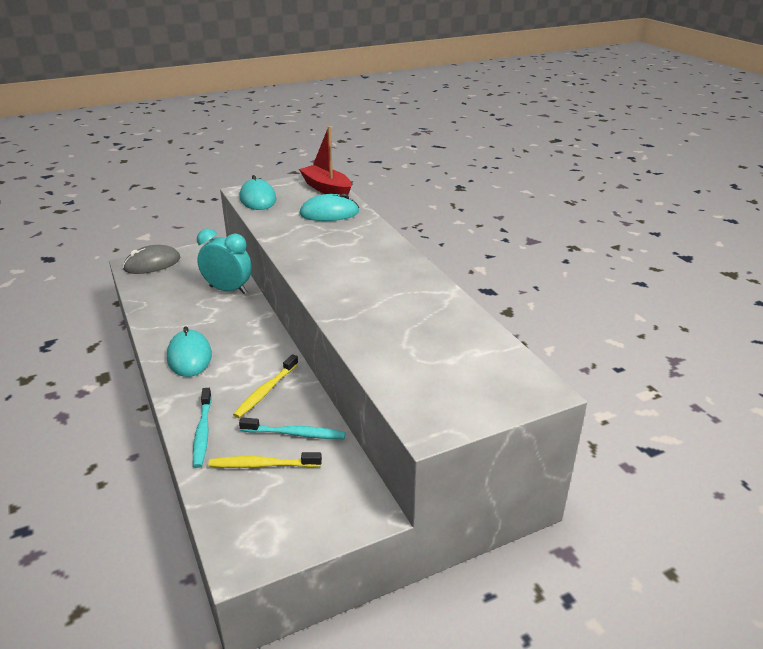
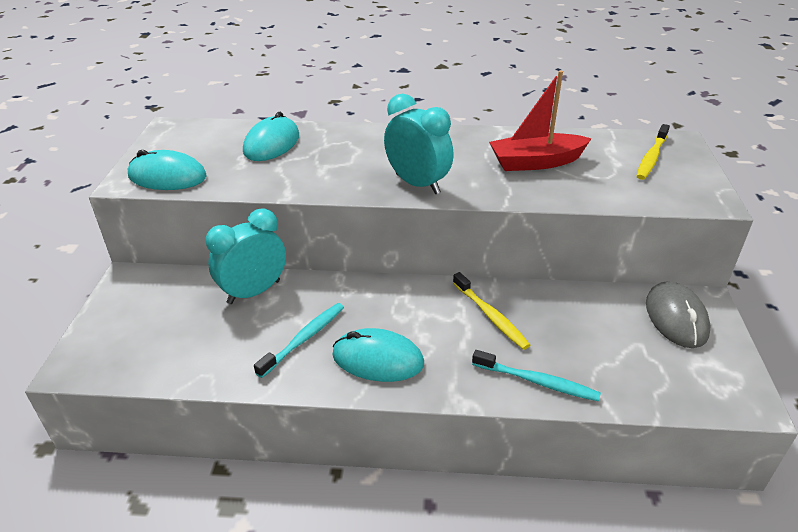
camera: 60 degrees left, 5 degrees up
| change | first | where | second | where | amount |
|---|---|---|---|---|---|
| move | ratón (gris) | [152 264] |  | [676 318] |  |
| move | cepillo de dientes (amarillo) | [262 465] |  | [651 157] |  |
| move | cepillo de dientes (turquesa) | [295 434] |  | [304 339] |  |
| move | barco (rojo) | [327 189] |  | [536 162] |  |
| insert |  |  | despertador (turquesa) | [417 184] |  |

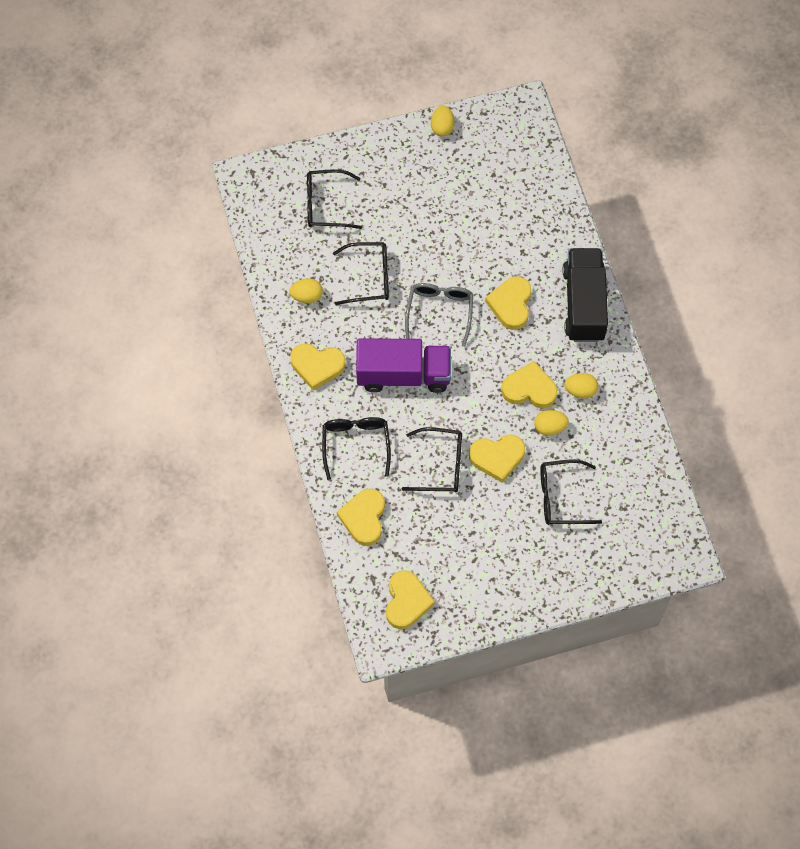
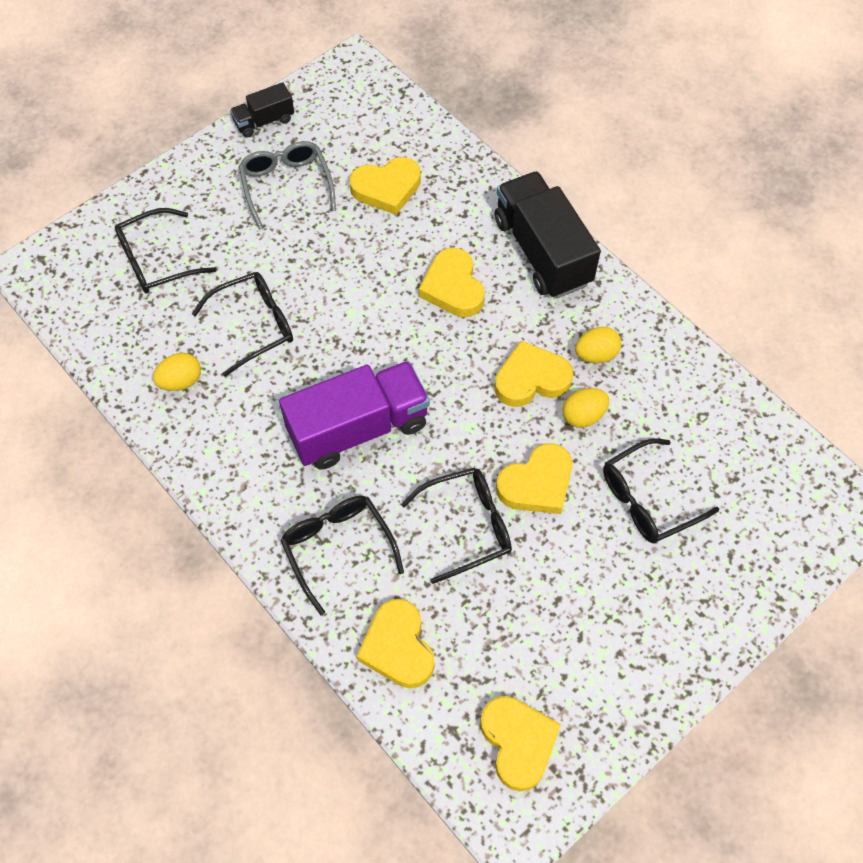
camera: 25 degrees left, 5 degrees down
| change | first | where | second | where | amount |
|---|---|---|---|---|---|
| move | corazón (amarillo) | [317 366] |  | [386 188] |  |
| move | gafas (gris) | [439 312] |  | [286 186] |  |
| replace | huevo (amarillo) | [442 127] | camión (negro) | [264 121] |  |

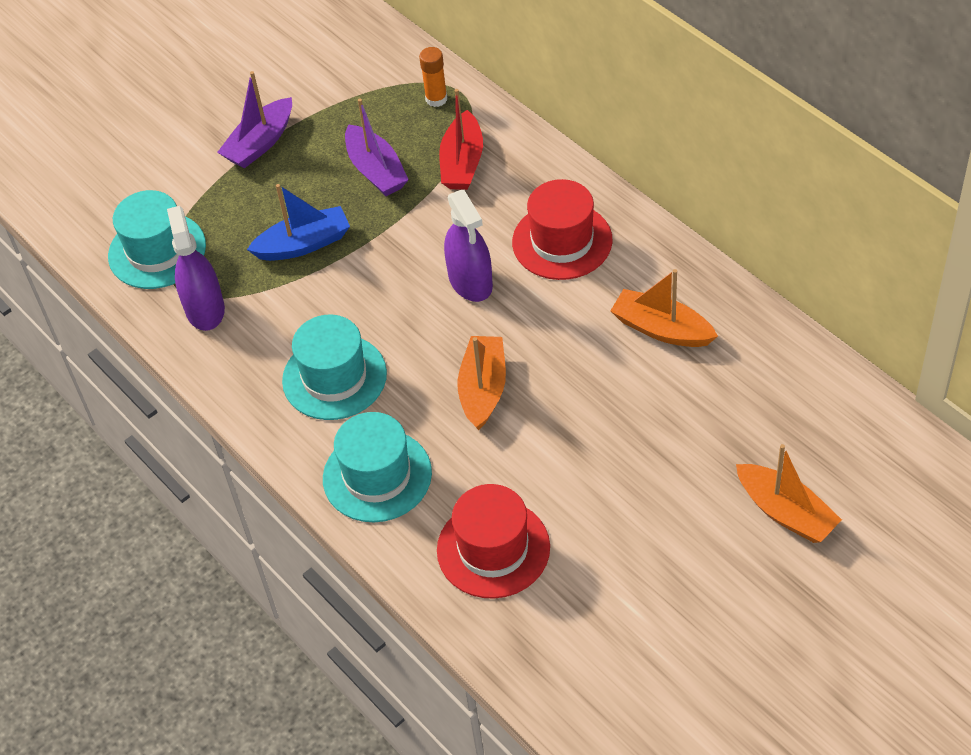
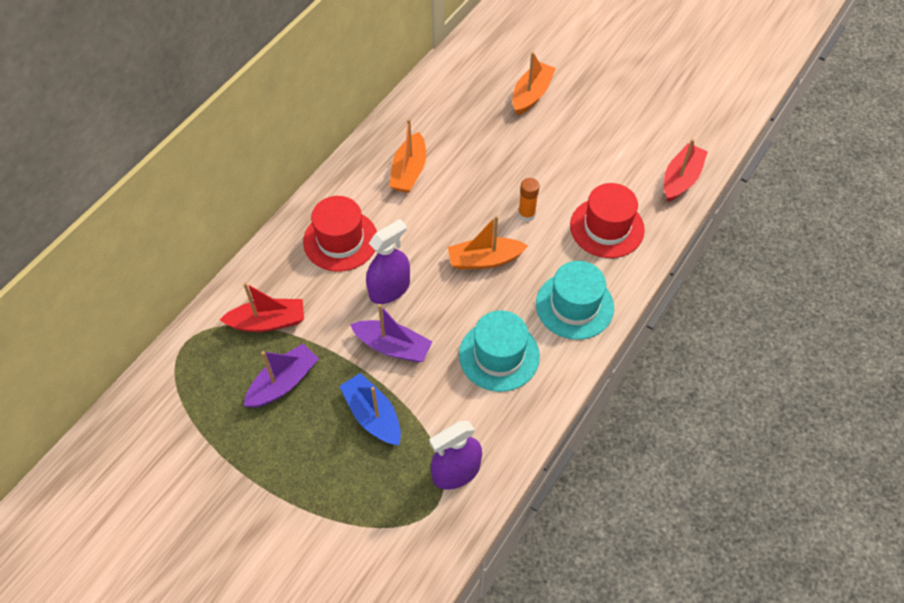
camera: 110 degrees left, 5 degrees up
| change | first | where | second | where | amount |
|---|---|---|---|---|---|
| delete | sombrero (turquesa) | [157 251] |  |  |  |
| move | barco (morado) | [260 143] |  | [393 347] |  |
| move | barra de pegamento (naranja) | [436 99] |  | [526 214] |  |
| insert |  |  | barco (rojo) | [681 179] |  |

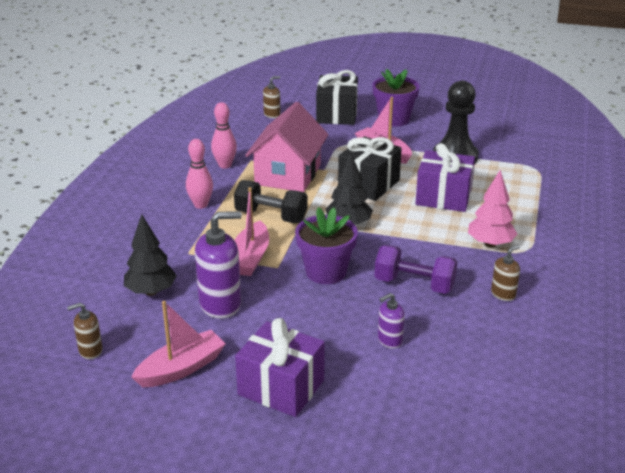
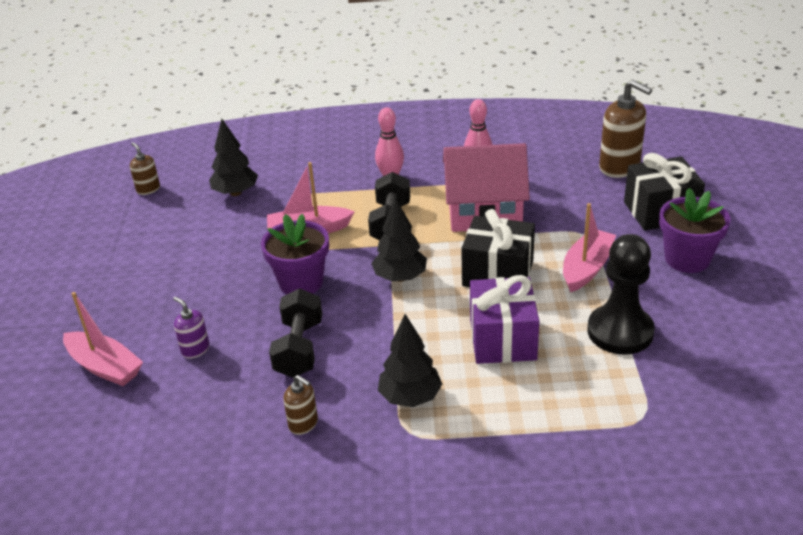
camera: 75 degrees right, 5 degrees up
| change | first | where | second | where | amount |
|---|---|---|---|---|---|
| move | barco (rosa) | [181 368] |  | [104 367] |  |
| delete | dispensador de jabón (morado) | [220 304] |  |  |  |
| delete | regalo (morado) | [281 387] |  |  |  |
| resize | dispensador de jabón (marrón) | [272 114] |  | [619 167] | x1.90 |
| recolor | mancuerna (morado) | [414 284] | mancuerna (negro) | [299 349] |  |
| recolor | árbol (rosa) | [490 244] | árbol (negro) | [410 397] |  |

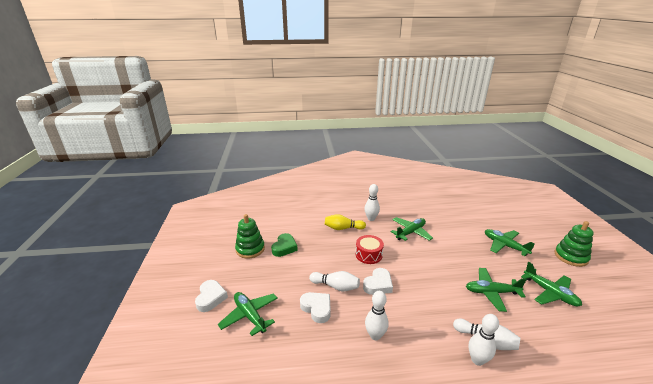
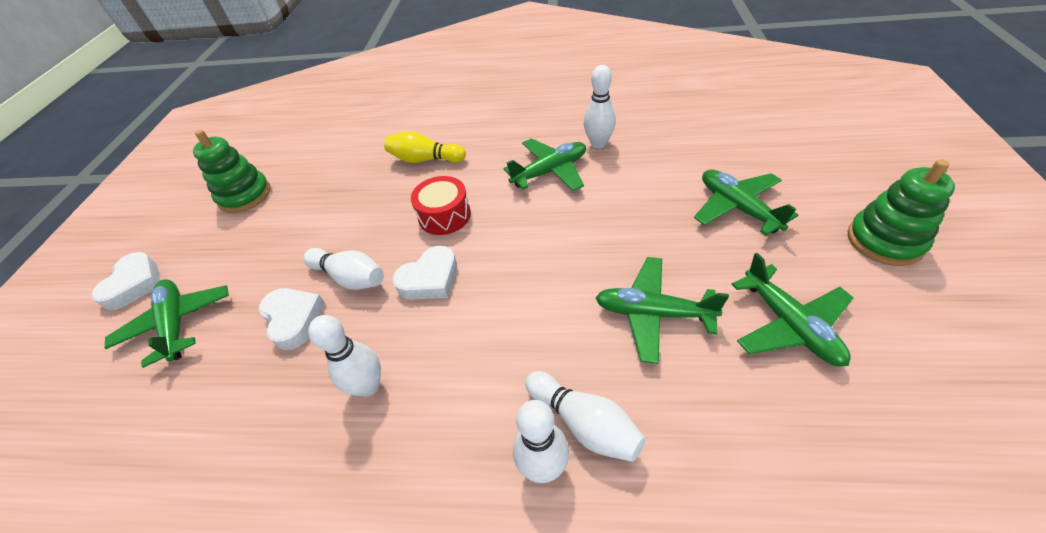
camera: 15 degrees right, 20 degrees up
| change | first | where | second | where | amount |
|---|---|---|---|---|---|
| delete | corazón (verde) | [284 247] |  |  |  |
| move | bolo (blanco) | [371 218] |  | [598 143] |  |

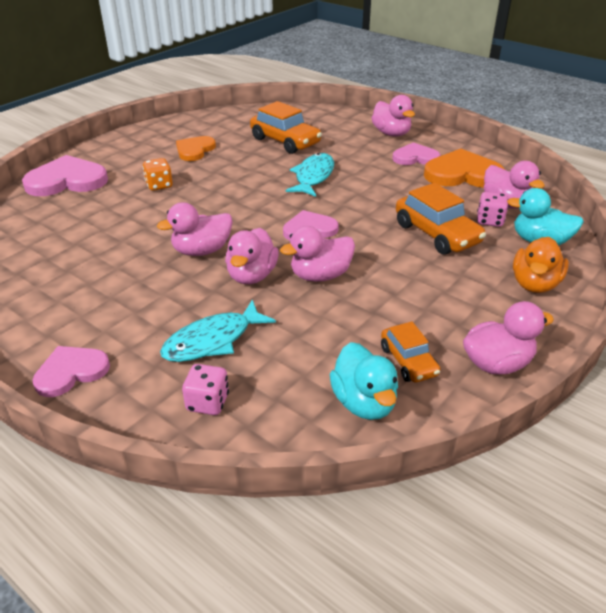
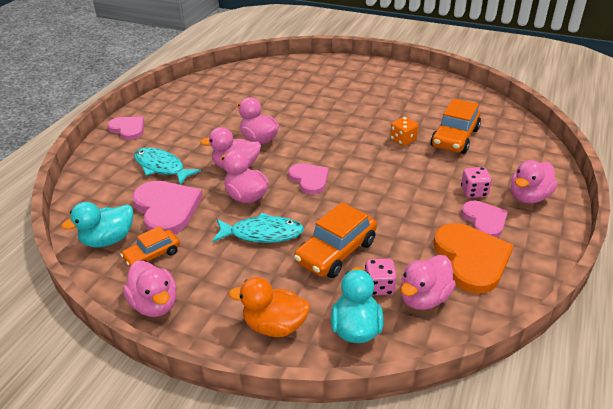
camera: 75 degrees right, 0 degrees up
| change | first | where | second | where | amount |
|---|---|---|---|---|---|
| move | corazón (rosa) | [67 180] |  | [166 209] |  |
| move | dado (naranja) | [159 185] |  | [403 140] |  |
| delete | corazón (naranja) | [195 150] |  |  |  |
| move | dado (rosa) | [207 402] |  | [474 192] |  |
| move | pez (turquesa) | [313 176] |  | [262 233] |  |

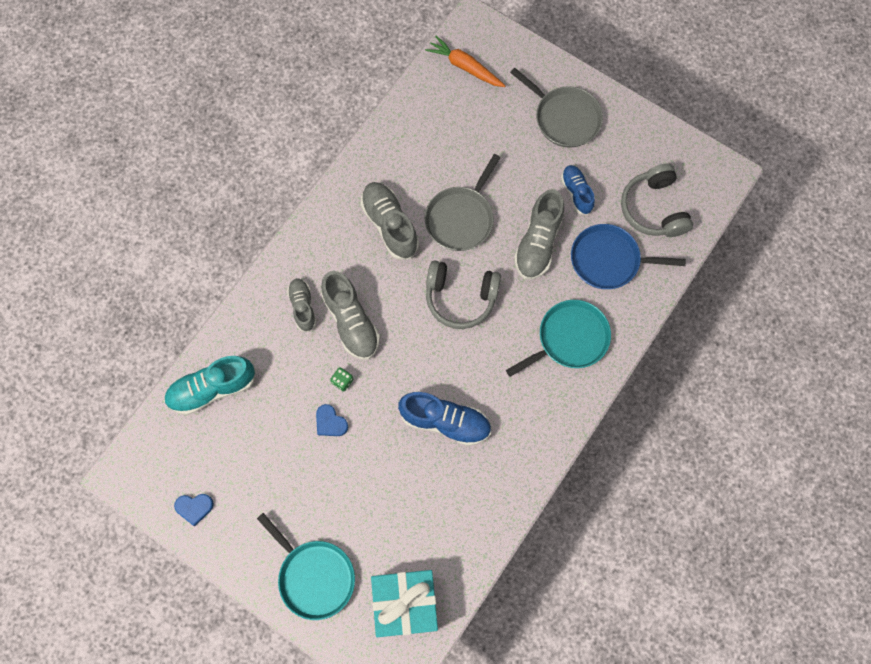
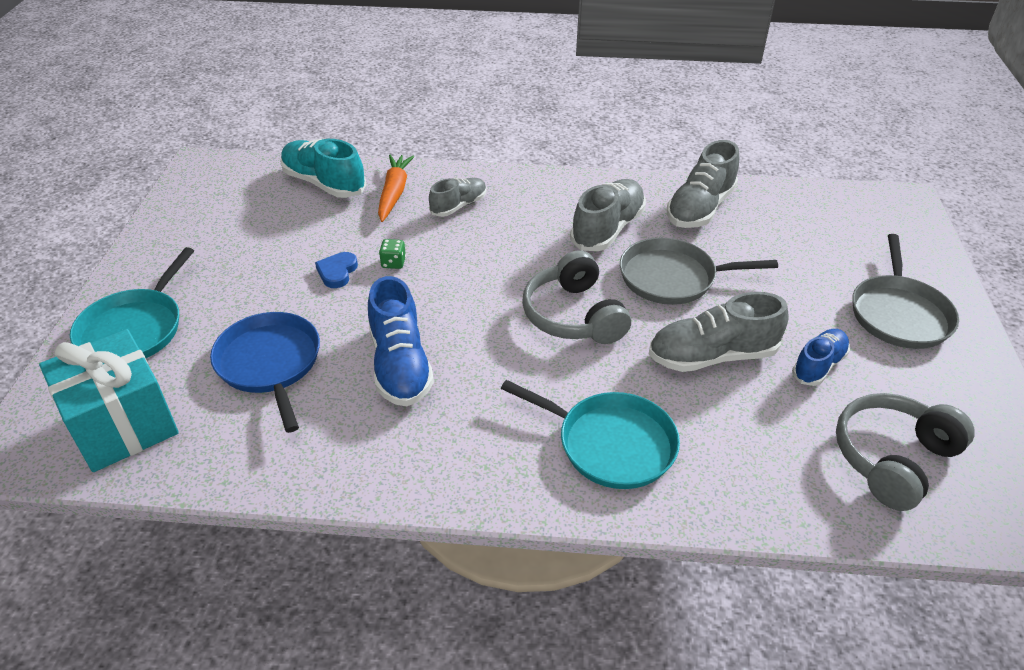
camera: 60 degrees right, 30 degrees down
| change | first | where | second | where | amount |
|---|---|---|---|---|---|
| delete | corazón (azul) | [194 508] |  |  |  |
| move | zapato (gris) | [351 322] |  | [700 208] |  |
| move | zanahoria (naranja) | [465 67] |  | [394 193] |  |
| move | sartén (azul) | [609 260] |  | [270 364] |  |

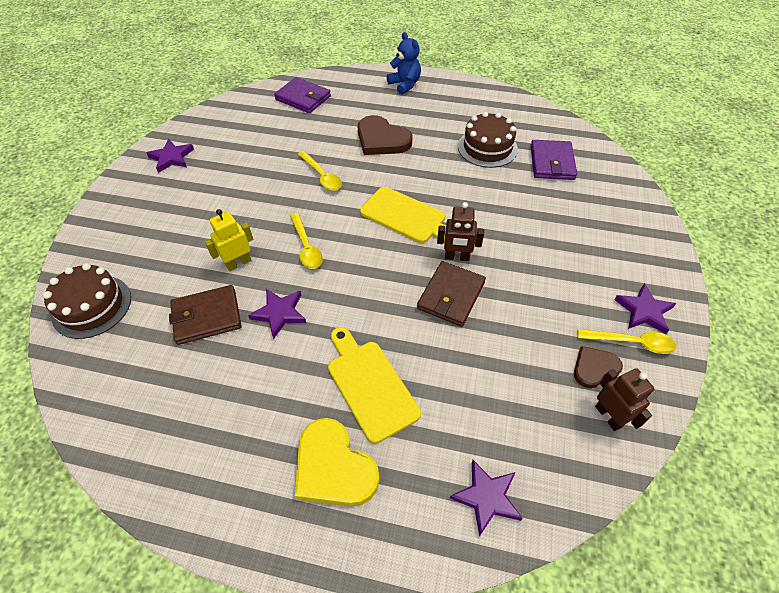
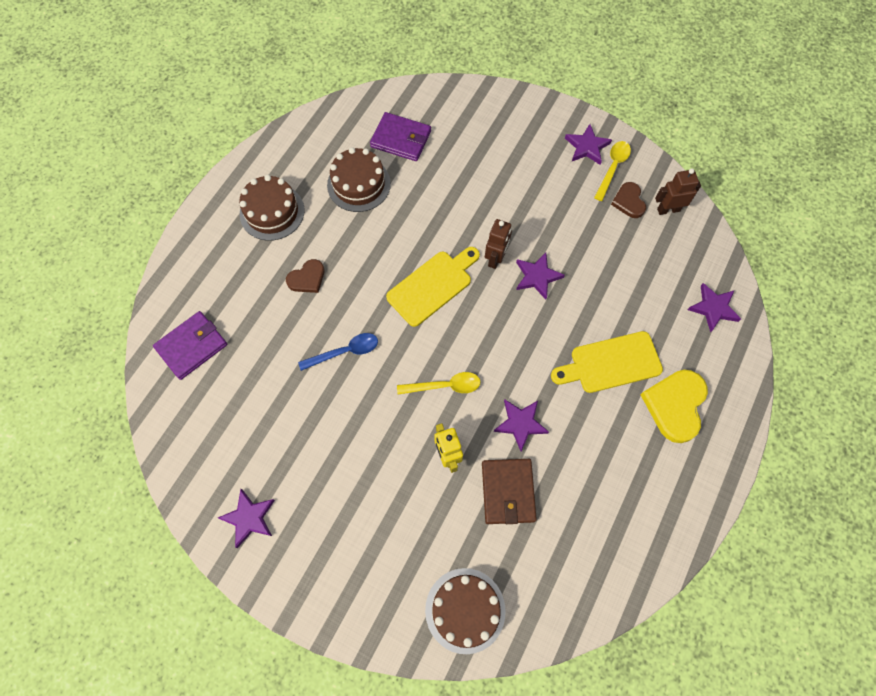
camera: 75 degrees left, 15 degrees up
| change | first | where | second | where | amount |
|---|---|---|---|---|---|
| rotate | corazón (amarillo) | [333 467] |  | [675 405] | 135 degrees clockwise |
| recolor | cuchara (amarillo) | [322 176] | cuchara (azul) | [345 352] |  |
| resize | corazón (marrón) | [382 139] |  | [307 278] | x0.59 |
| delete | osito (azul) | [405 84] |  |  |  |
| replace | cartera (marrón) | [451 295] | estrella (morado) | [537 276] |  |
| insert |  |  | tarta (marrón) | [272 212] |  |

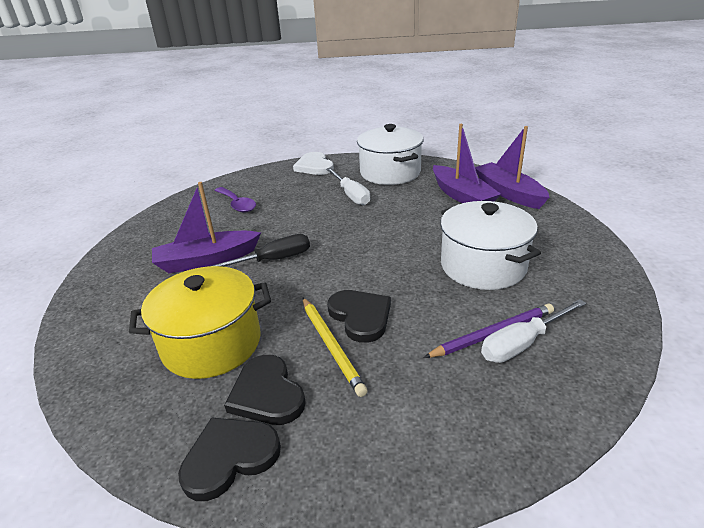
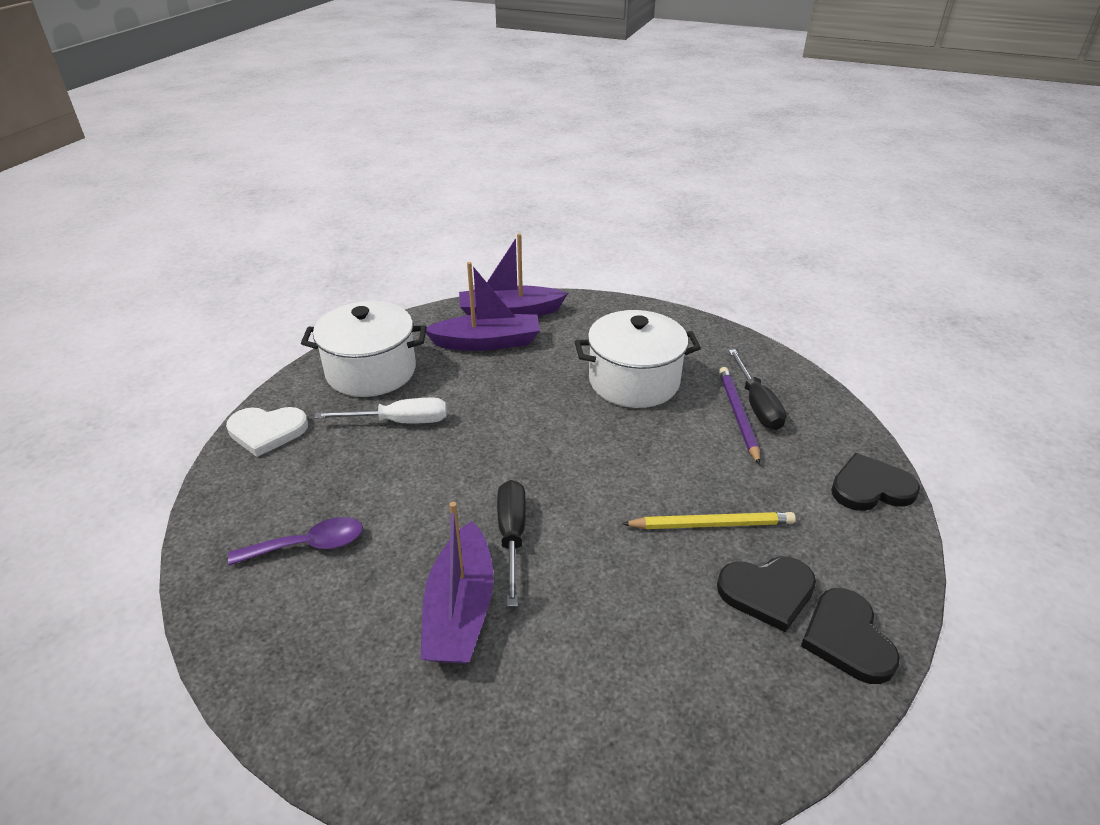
camera: 70 degrees left, 5 degrees up
| change | first | where | second | where | amount |
|---|---|---|---|---|---|
| delete | olla (amarillo) | [212 344] |  |  |  |
| move | corazón (negro) | [360 316] |  | [870 487] |  |
| recolor | destornillador (blanco) | [522 343] | destornillador (negro) | [757 404] |  |

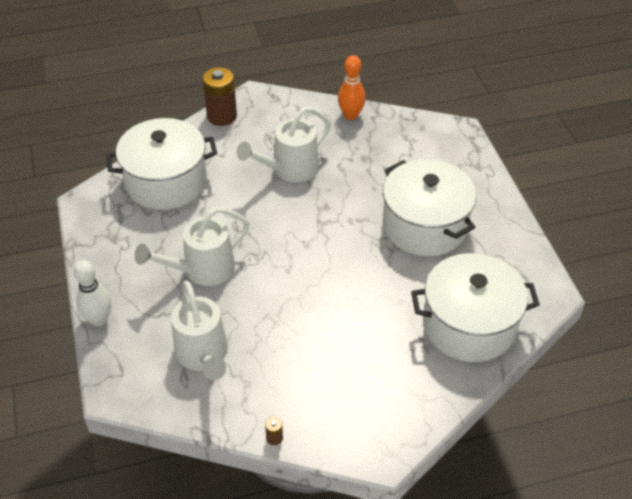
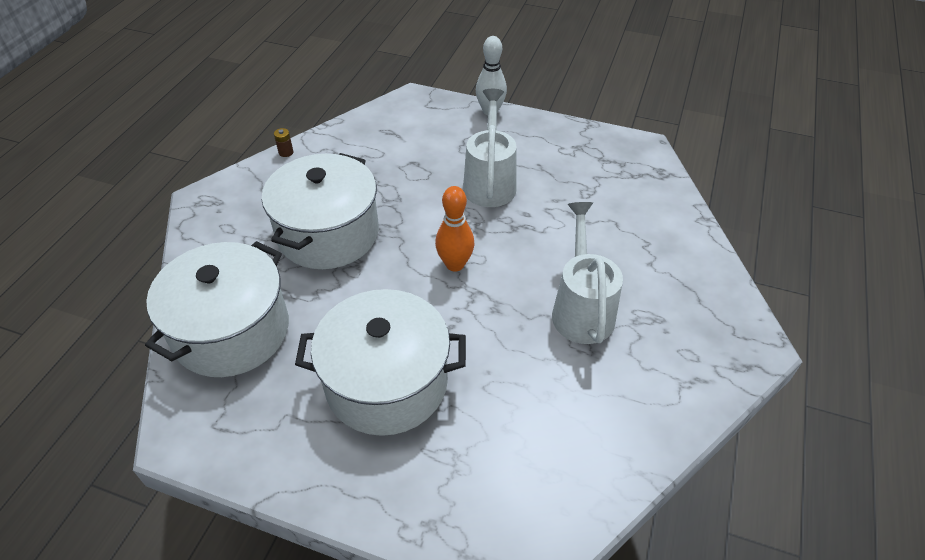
camera: 125 degrees right, 0 degrees up
| change | first | where | second | where | amount |
|---|---|---|---|---|---|
| move | olla (blanco) | [166 182] |  | [328 233] |  |
| delete | regadera (blanco) | [203 356] |  |  |  |
| delete | pila (marrón) | [222 116] |  |  |  |
| move | bolo (naranja) | [351 115] |  | [455 264] |  |

